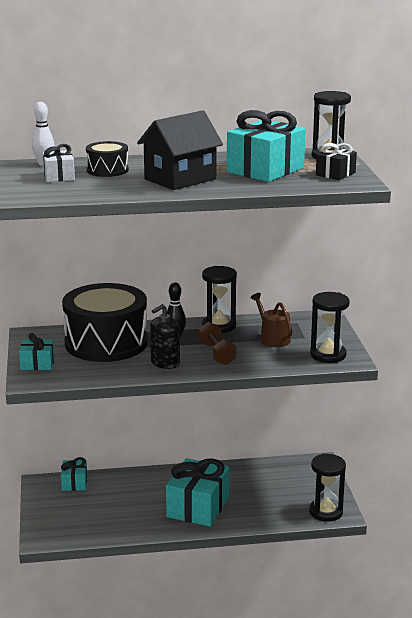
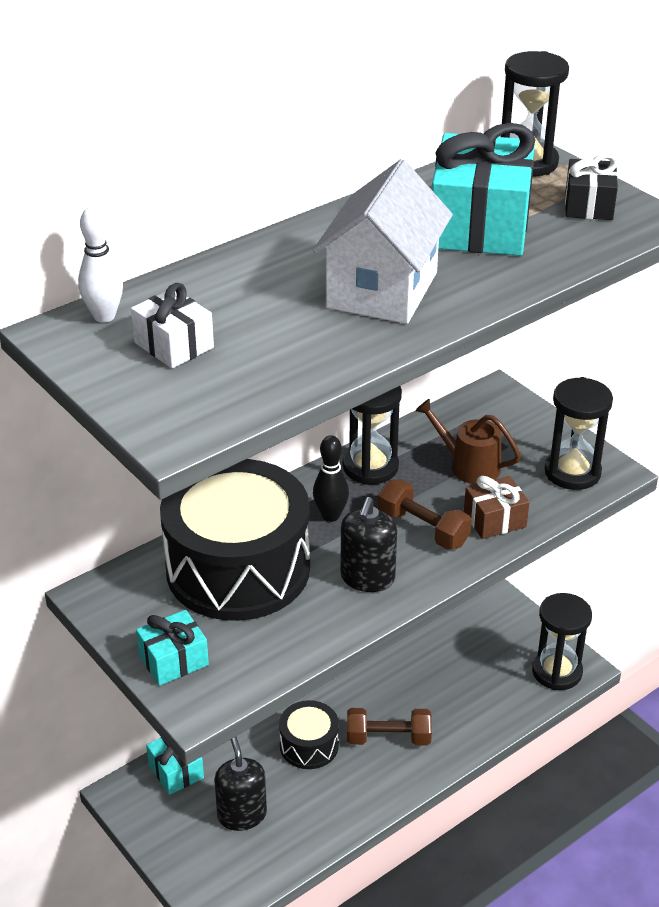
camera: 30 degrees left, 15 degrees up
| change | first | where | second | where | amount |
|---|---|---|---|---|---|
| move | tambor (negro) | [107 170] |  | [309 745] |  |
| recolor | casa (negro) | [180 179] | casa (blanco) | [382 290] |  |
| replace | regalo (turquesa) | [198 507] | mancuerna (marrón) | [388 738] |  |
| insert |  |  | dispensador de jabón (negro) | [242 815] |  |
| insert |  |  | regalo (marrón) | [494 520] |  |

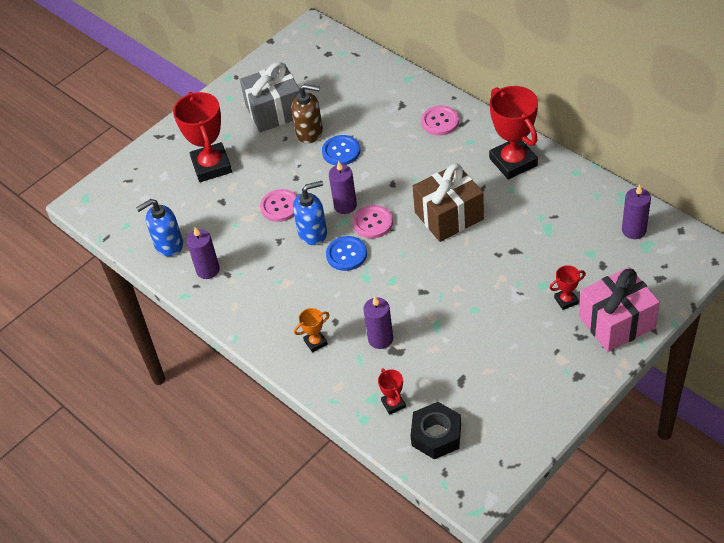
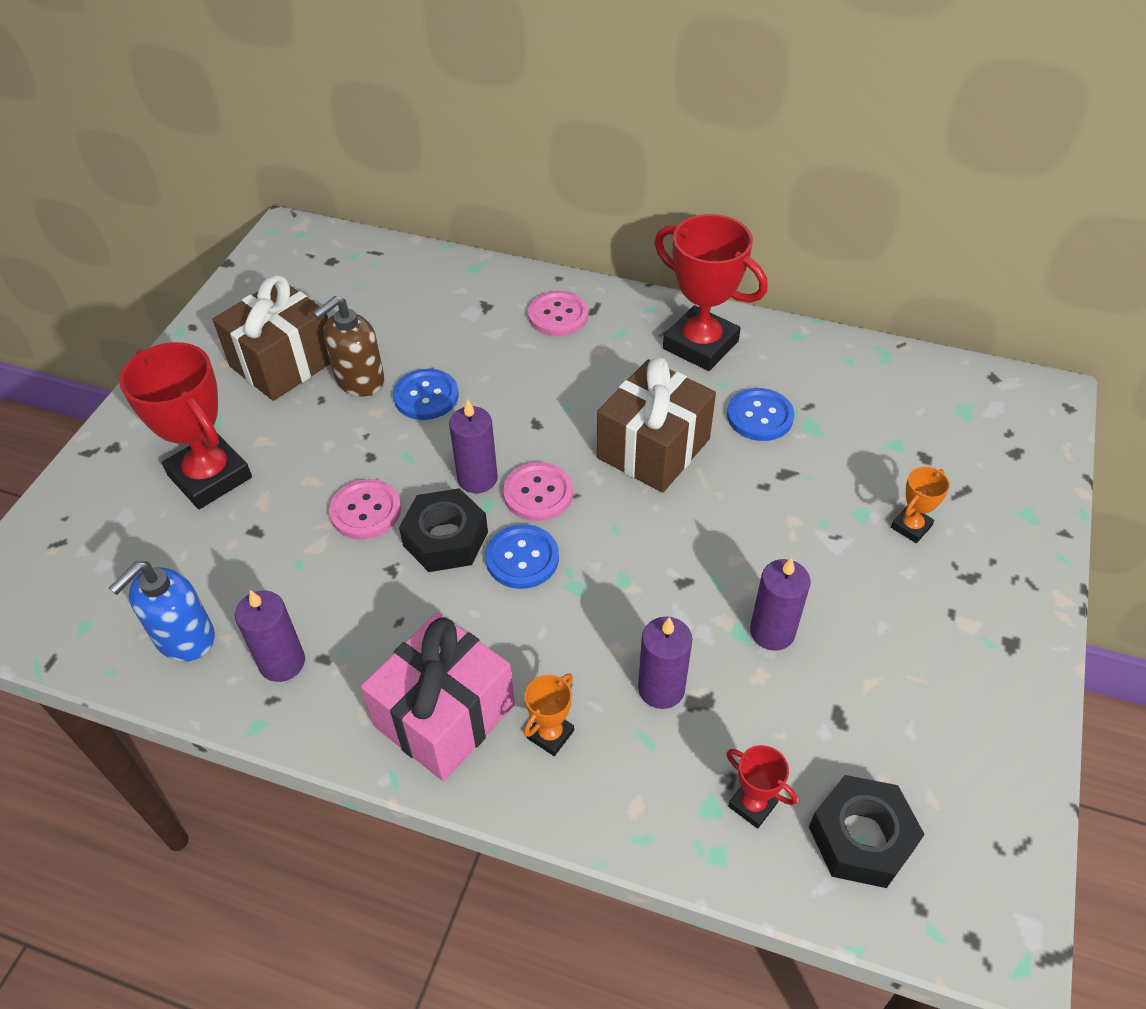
camera: 30 degrees left, 0 degrees up
| change | first | where | second | where | amount |
|---|---|---|---|---|---|
| recolor | regalo (gris) | [275 111] | regalo (marrón) | [284 362] |  |
| rotate | dispensador de jabón (marrón) | [310 132] |  | [359 380] | 150 degrees clockwise |
| replace | dispensador de jabón (azul) | [313 233] | tuerca (negro) | [445 539] |  |
| recolor | trofeo (rojo) | [566 300] | trofeo (naranja) | [911 527] |  |
| move | regalo (rosa) | [616 322] |  | [444 715] |  |
| move | vela (morado) | [634 230] |  | [772 632] |  |
| insert |  |  | botón (azul) | [760 416] |  |

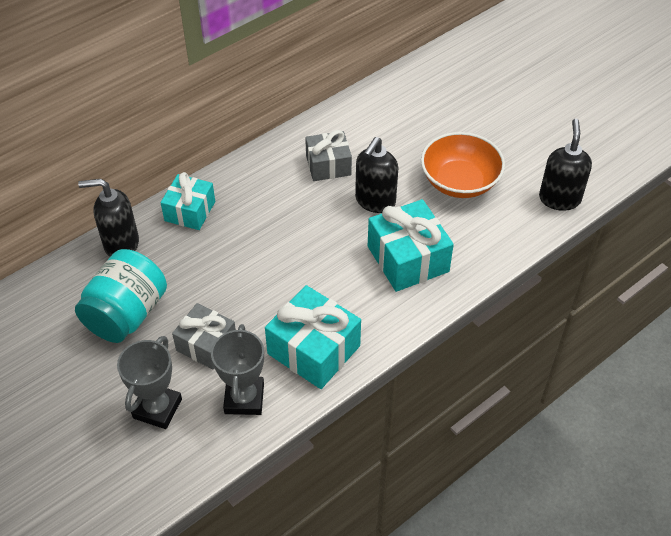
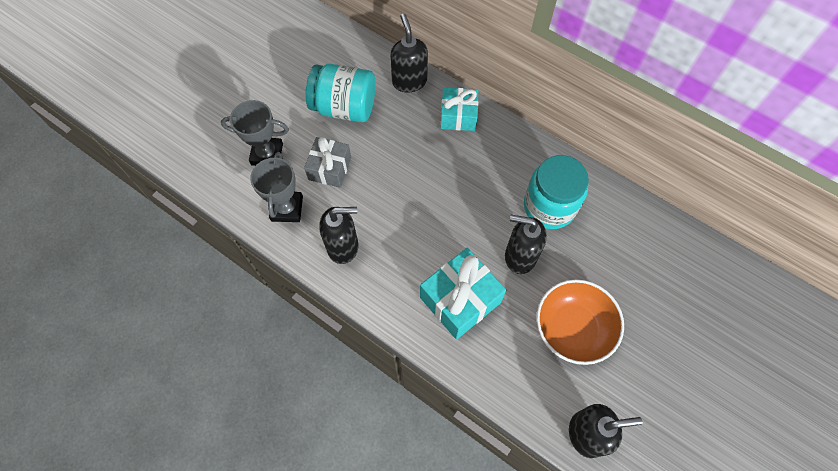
camera: 75 degrees right, 15 degrees up
| change | first | where | second | where | amount |
|---|---|---|---|---|---|
| rotate | trofeo (gris) | [244 398] |  | [287 209] | 75 degrees counterclockwise |
| replace | regalo (turquesa) | [314 349] | dispensador de jabón (negro) | [343 246] |  |
| replace | regalo (gris) | [328 165] | tarro (turquesa) | [549 206] |  |

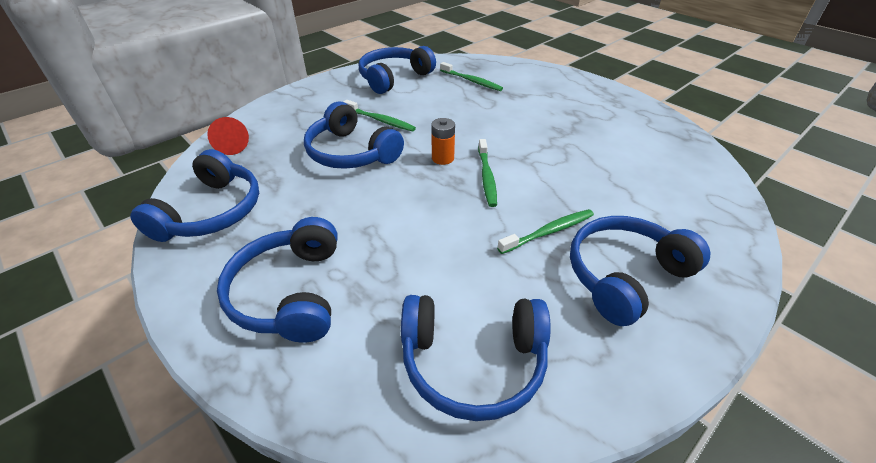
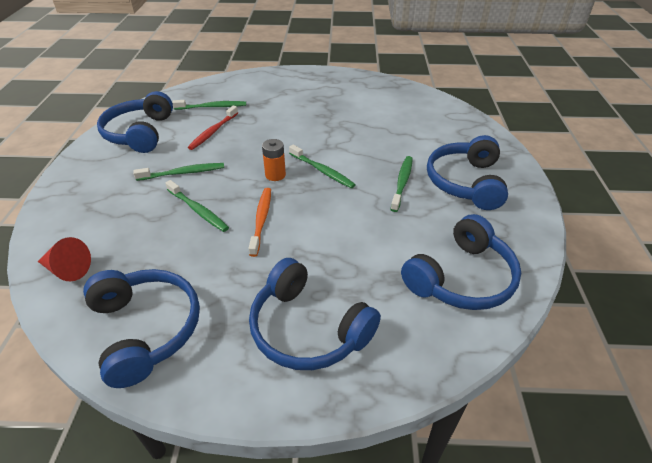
camera: 45 degrees left, 0 degrees up
| change | first | where | second | where | amount |
|---|---|---|---|---|---|
| replace | auriculares (azul) | [351 153] | cepillo de dientes (verde) | [198 210] |  |
| insert |  |  | cepillo de dientes (rojo) | [213 131] |  |
| insert |  |  | cepillo de dientes (naranja) | [261 220] |  |

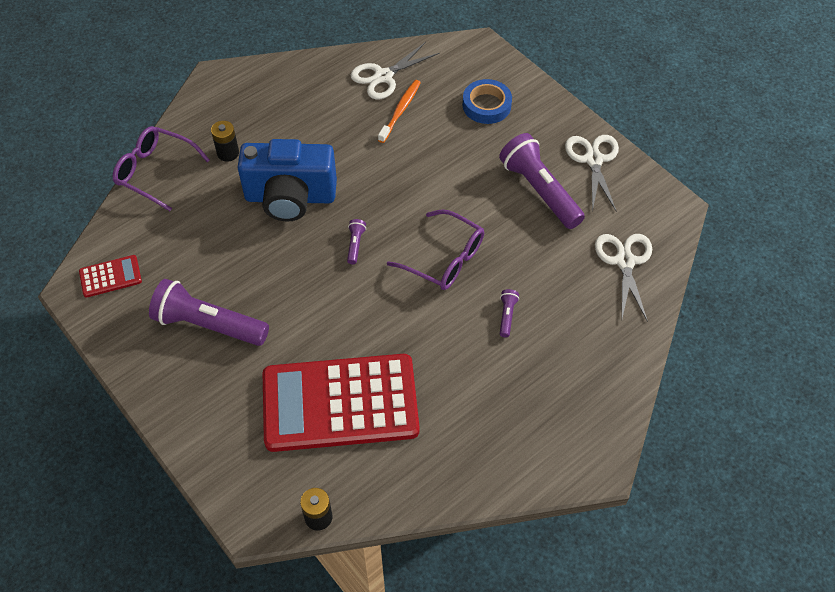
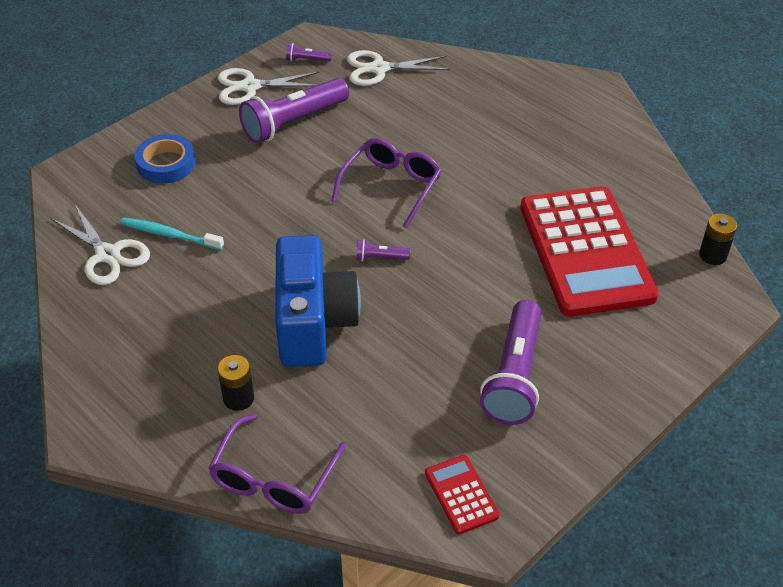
camera: 95 degrees left, 10 degrees down
| change | first | where | second | where | amount |
|---|---|---|---|---|---|
| recolor | cepillo de dientes (naranja) | [400 110] | cepillo de dientes (turquesa) | [169 235] |  |
| move | lámpara de mano (morado) | [507 316] |  | [307 60] |  |

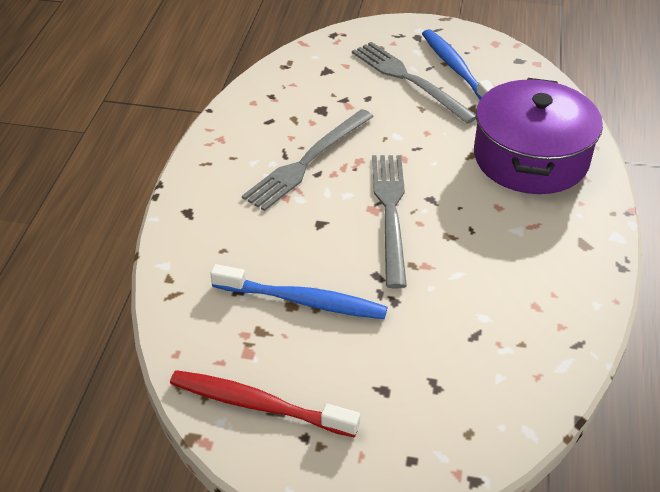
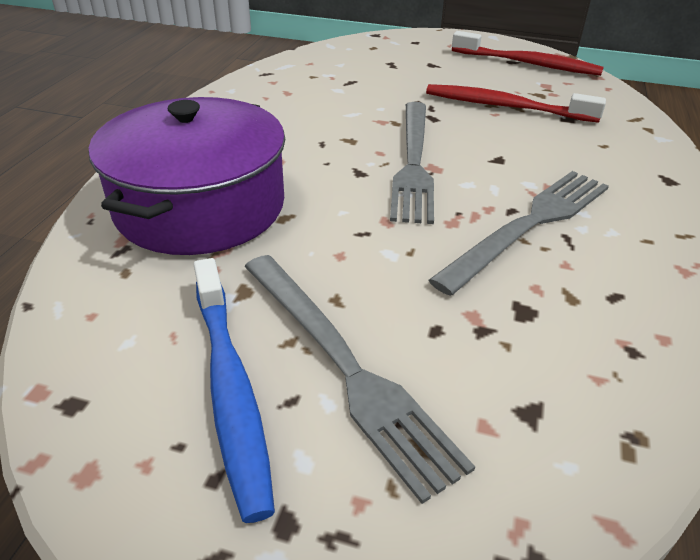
camera: 175 degrees left, 5 degrees down
| change | first | where | second | where | amount |
|---|---|---|---|---|---|
| recolor | cepillo de dientes (azul) | [303 300] | cepillo de dientes (rojo) | [505 107] |  |

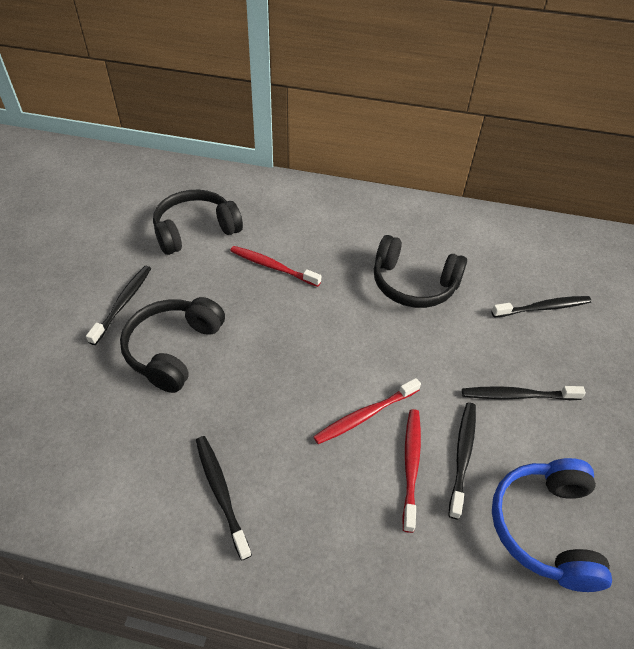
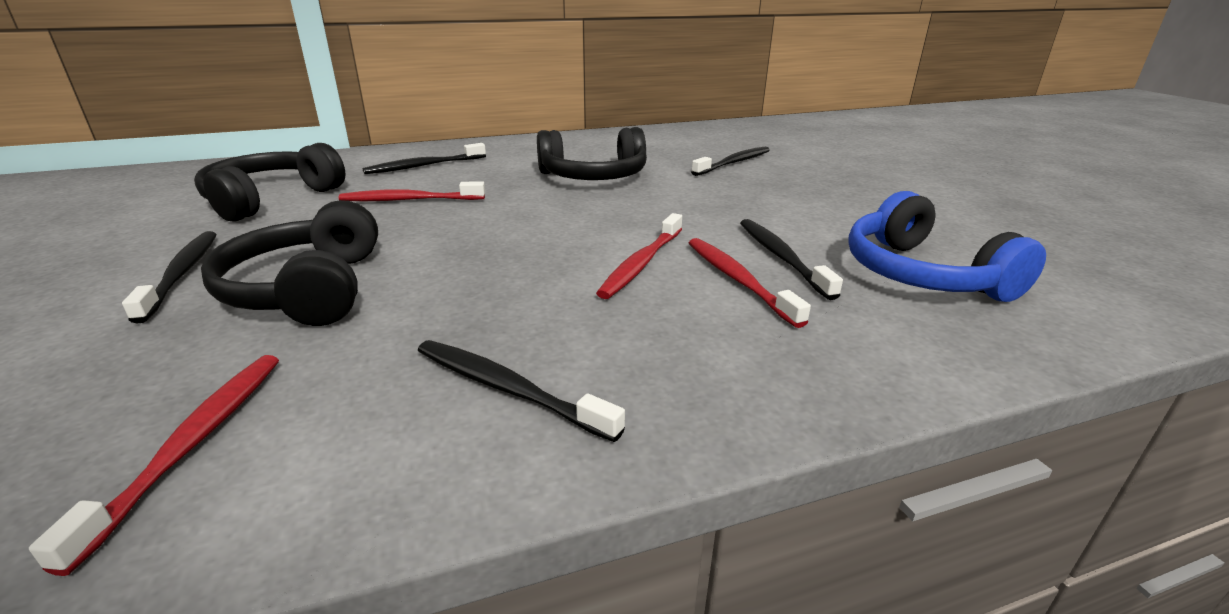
camera: 30 degrees left, 20 degrees down
| change | first | where | second | where | amount |
|---|---|---|---|---|---|
| move | cepillo de dientes (negro) | [517 395] |  | [424 166] |  |
| insert |  |  | cepillo de dientes (rojo) | [193 444] |  |

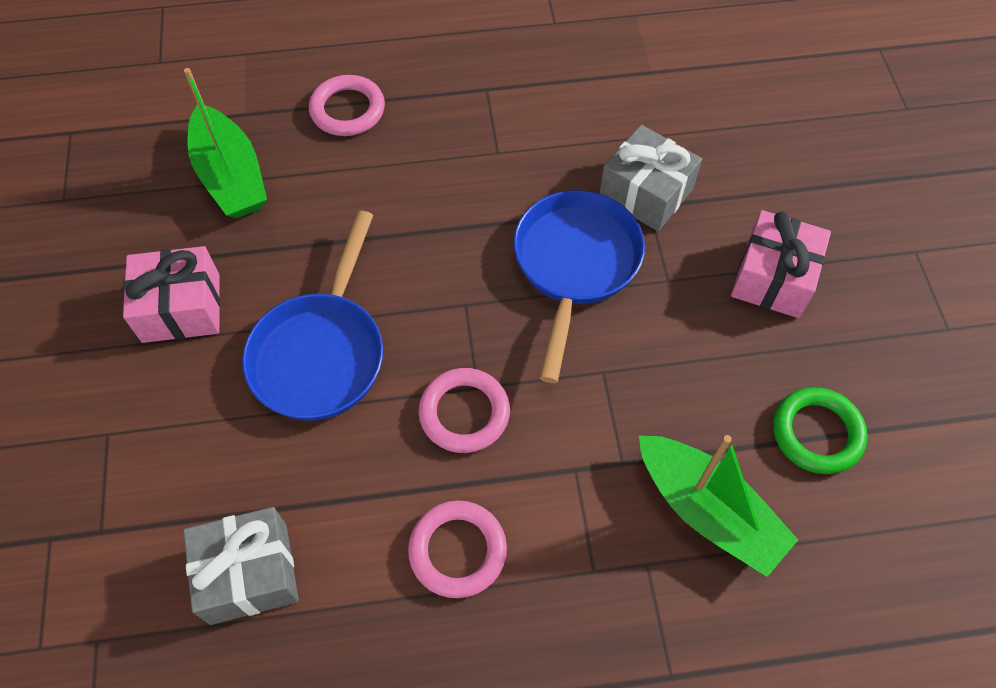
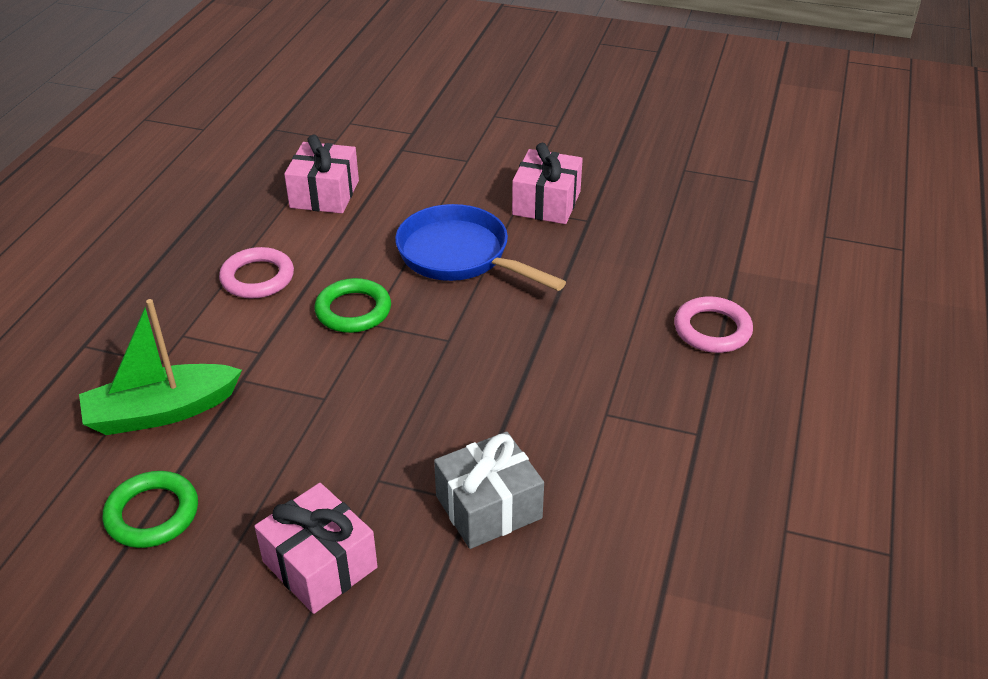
camera: 115 degrees right, 20 degrees down
| change | first | where | second | where | amount |
|---|---|---|---|---|---|
| recolor | regalo (gris) | [249 573] | regalo (rosa) | [324 194] |  |
| delete | barco (verde) | [231 176] |  |  |  |
| recolor | anillo (rosa) | [464 413] | anillo (verde) | [353 310] |  |
| delete | sartén (azul) | [575 266] |  |  |  |

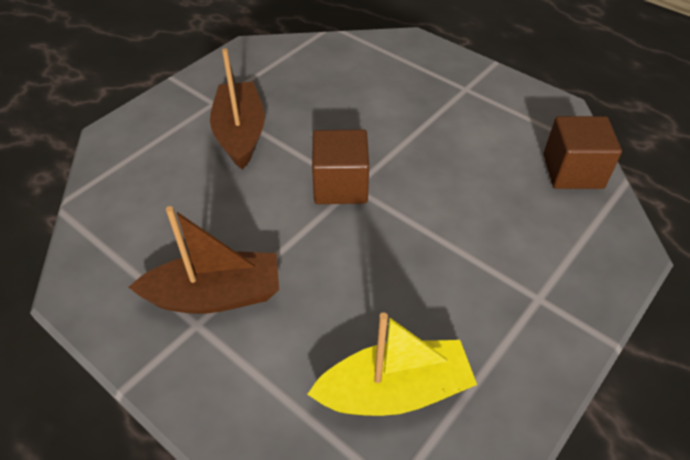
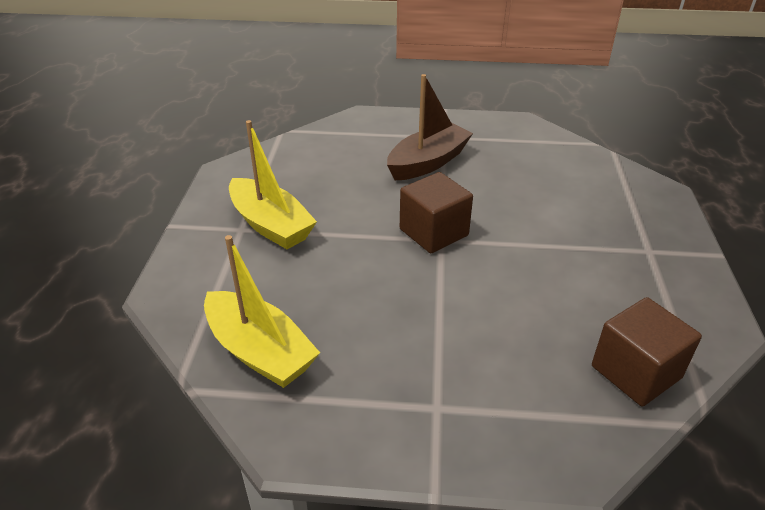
camera: 55 degrees right, 10 degrees down
| change | first | where | second | where | amount |
|---|---|---|---|---|---|
| recolor | barco (marrón) | [216 295] | barco (amarillo) | [271 225] |  |

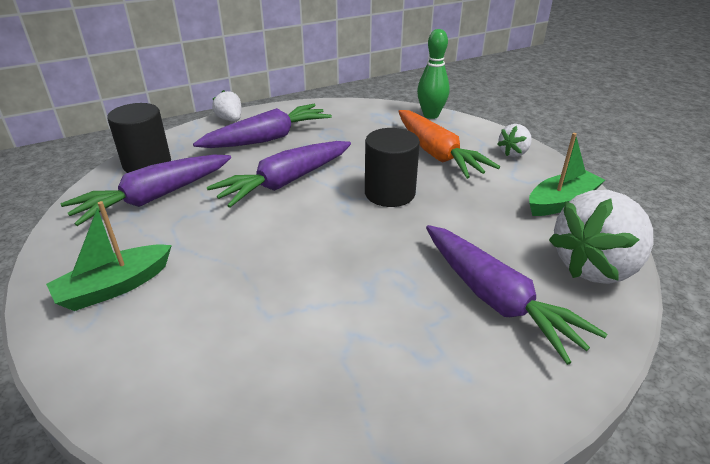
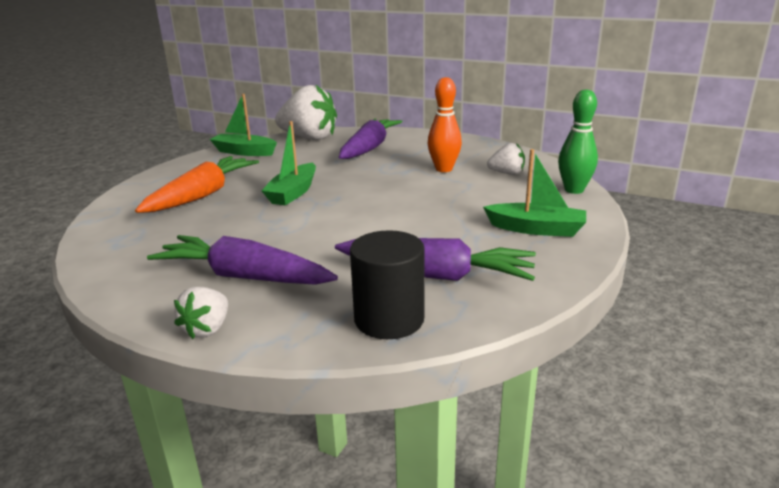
camera: 125 degrees left, 10 degrees down
| change | first | where | second | where | amount |
|---|---|---|---|---|---|
| delete | zanahoria (morado) | [285 182] |  |  |  |
| replace | cilindro (negro) | [389 193] | barco (verde) | [293 193] |  |
| move | bolo (verde) | [431 115] |  | [574 190] |  |
| move | fresa (blanco) | [513 153] |  | [507 173] |  |
| insert |  |  | bolo (naranja) | [444 169] |  |

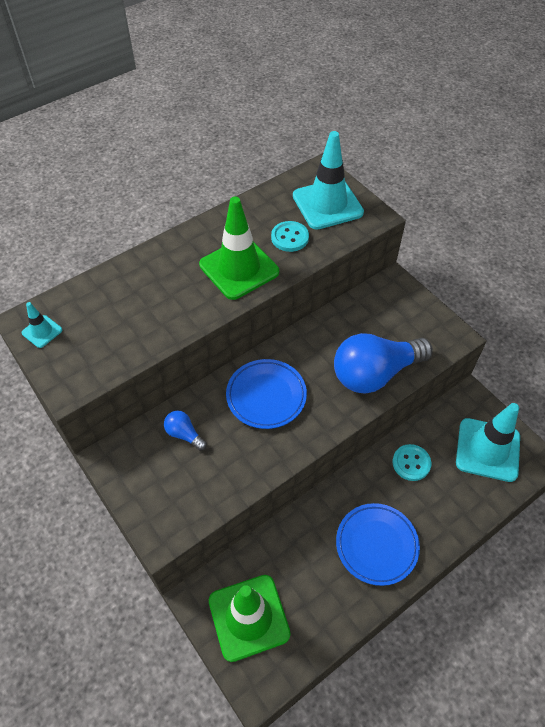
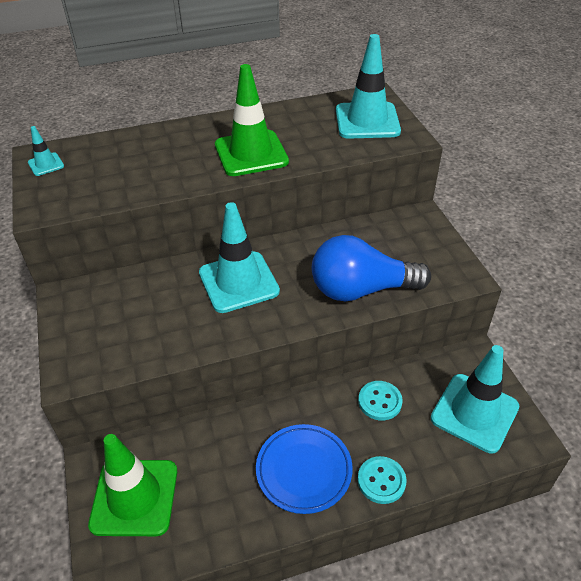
camera: 20 degrees right, 10 degrees down
| change | first | where | second | where | amount |
|---|---|---|---|---|---|
| delete | bombilla (azul) | [184 434] |  |  |  |
| replace | plato (azul) | [266 396] | cono de tráfico (turquesa) | [238 282] |  |
| move | botón (turquesa) | [290 237] |  | [381 481] |  |

